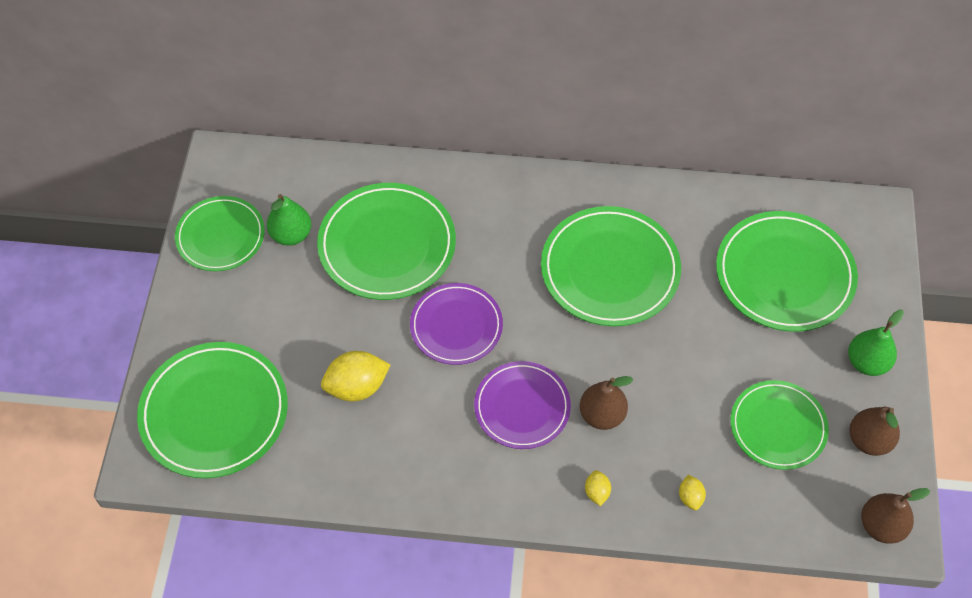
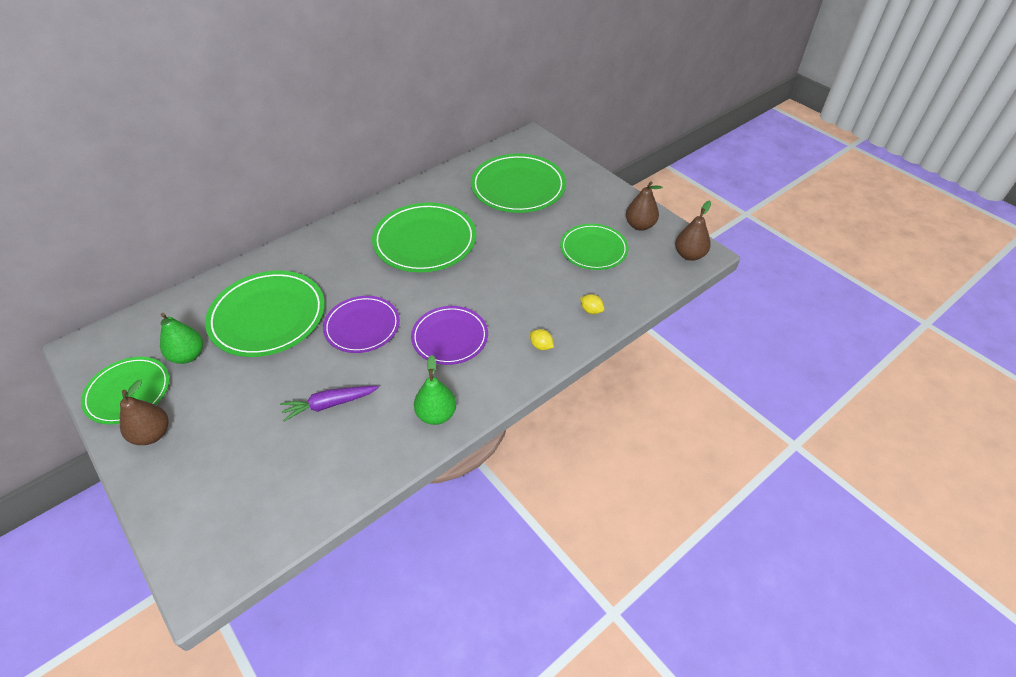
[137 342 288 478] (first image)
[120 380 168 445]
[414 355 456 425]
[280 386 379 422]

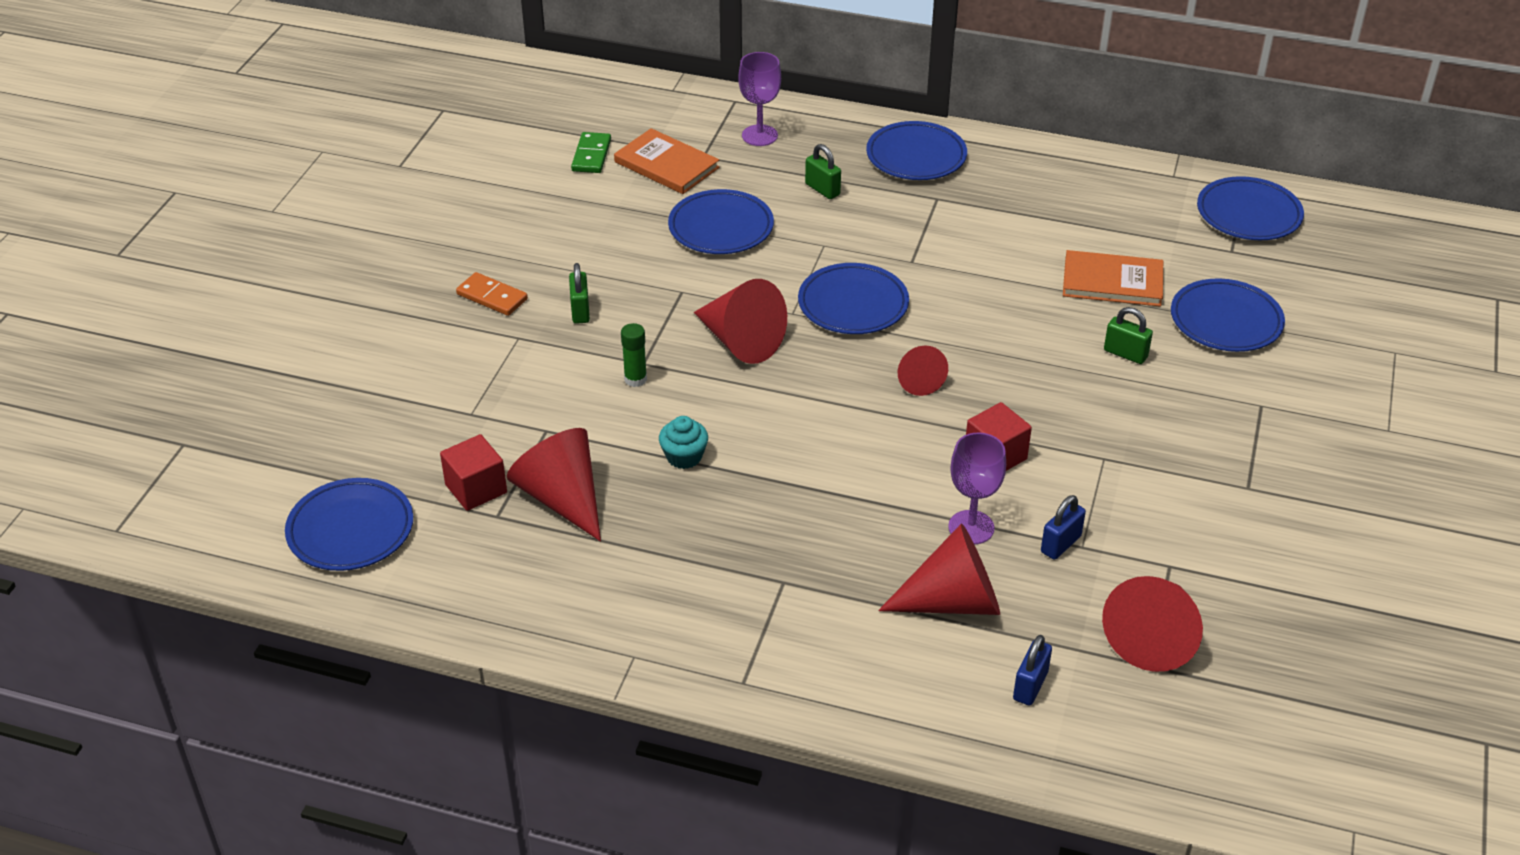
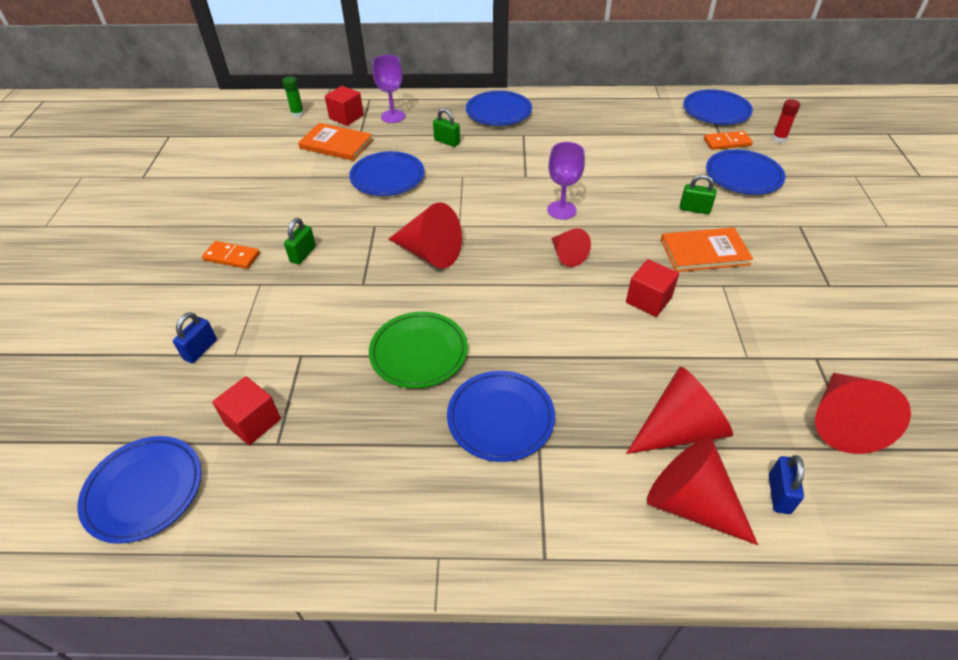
[571 132 611 173] (first image)
[325 86 364 126]
[704 131 753 150]
[772 99 800 143]
[647 438 758 545]
[283 76 304 118]
[447 371 555 462]
[547 142 585 219]
[173 312 217 363]
[661 227 753 272]
[369 312 468 388]
[284 218 316 265]

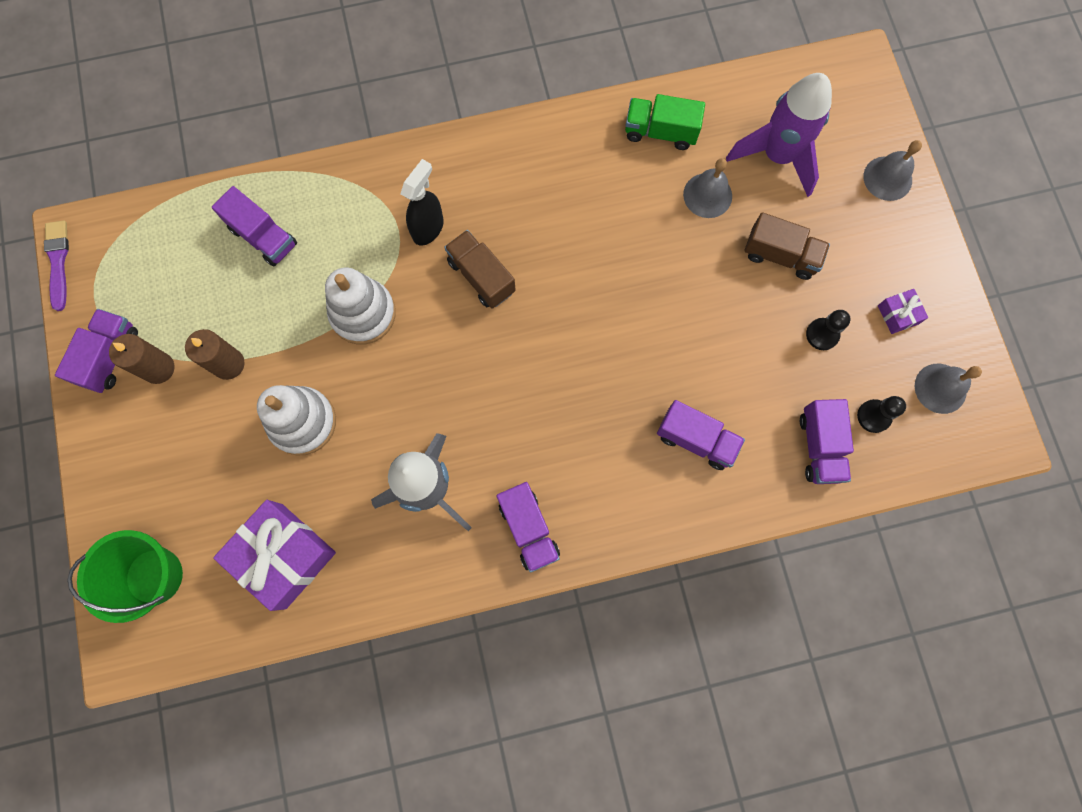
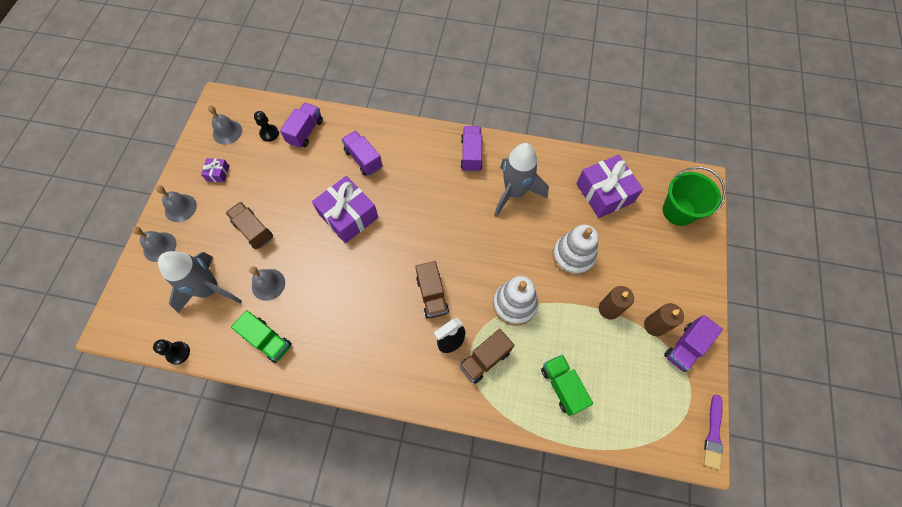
[156 185 197 222]
[312 176 379 243]
[459 329 514 384]
[153 339 190 365]
[541 354 593 416]
[158 251 242 313]

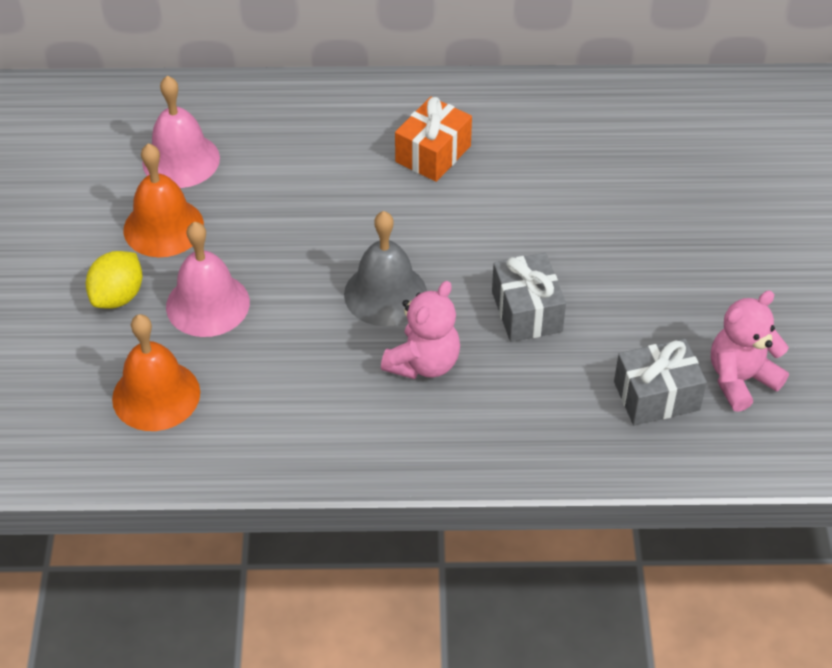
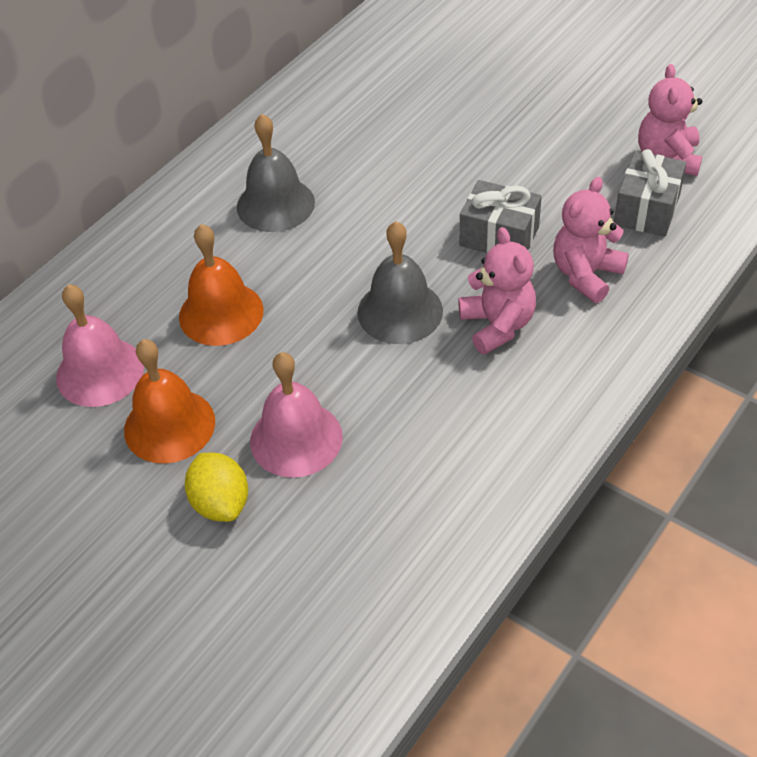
[553 177 629 303]
[179 224 264 346]
[237 114 315 232]

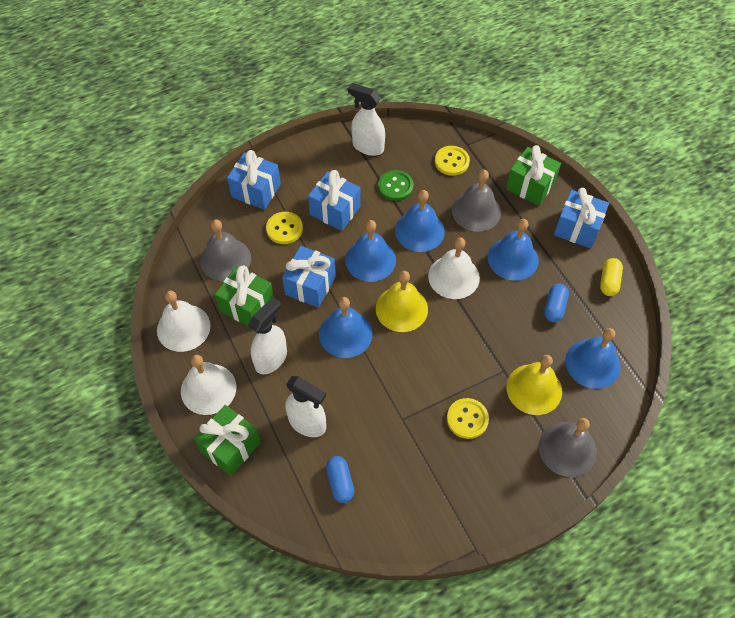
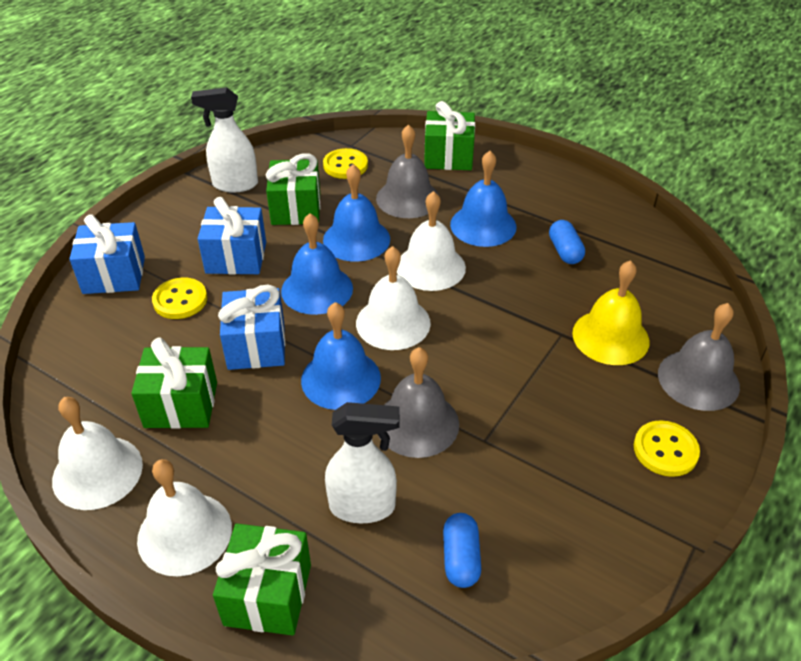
[248 297 287 375] (first image)
[554 188 609 248] (first image)
[565 328 621 389] (first image)
[600 258 623 296] (first image)
[379 347 459 458]
[634 420 700 477]
[266 153 320 225]
[356 246 431 350]
[443 513 481 588]

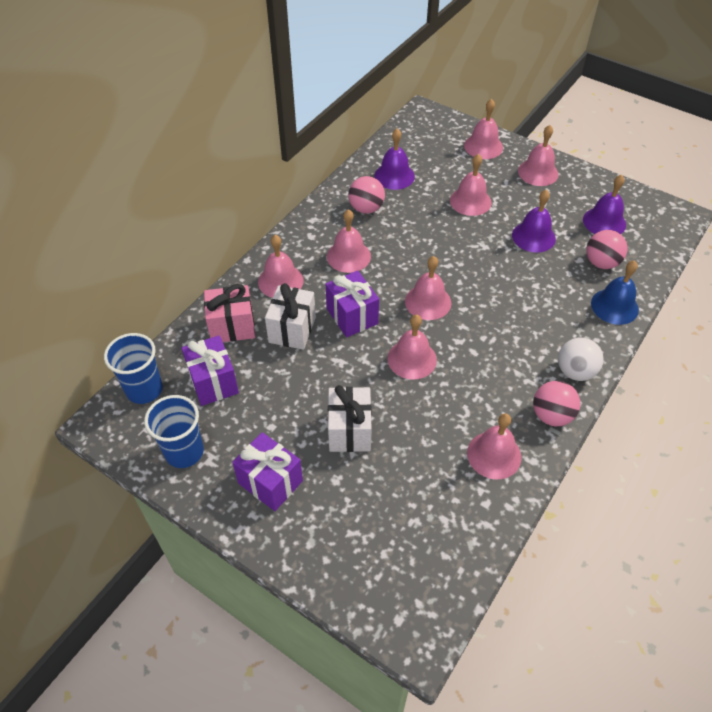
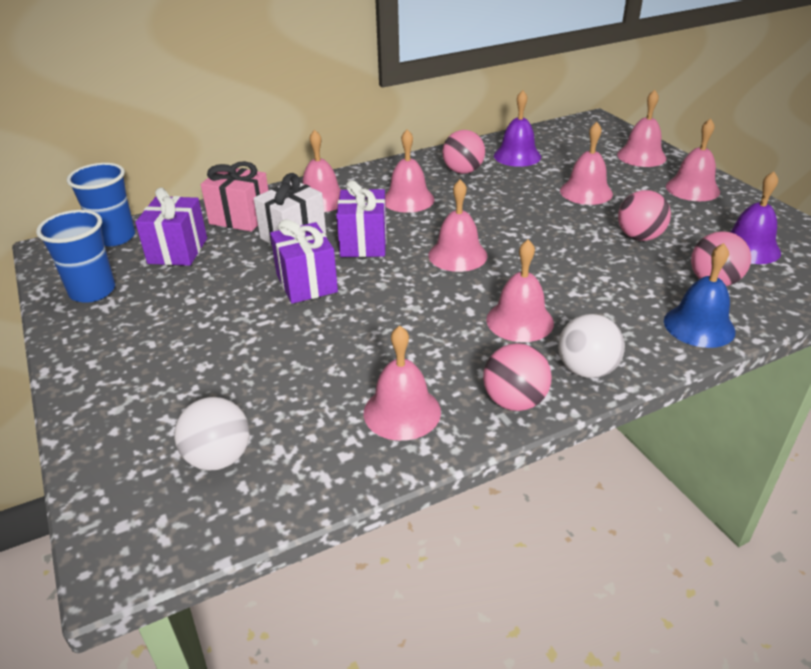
[328 385 372 452] (first image)
[174 397 250 471]
[270 219 338 304]
[486 240 554 342]
[618 190 671 241]

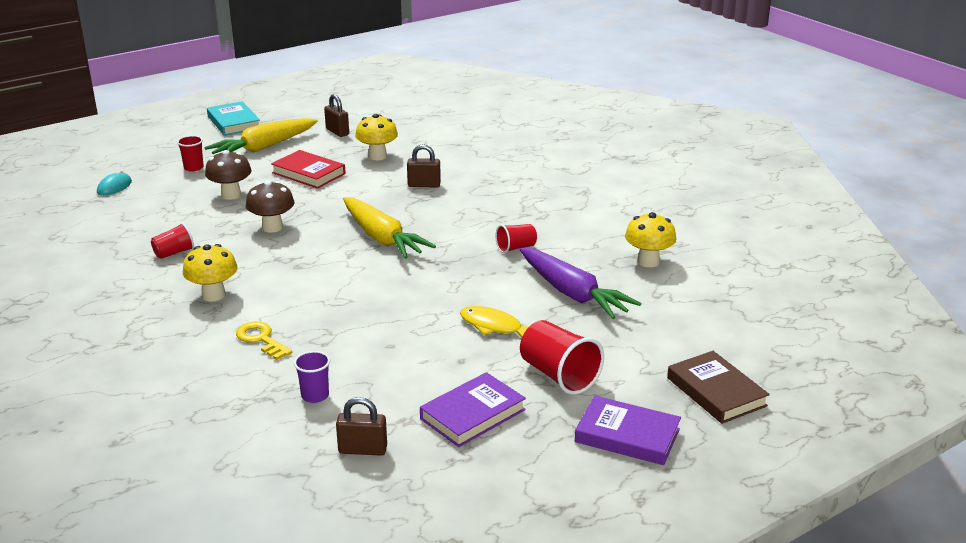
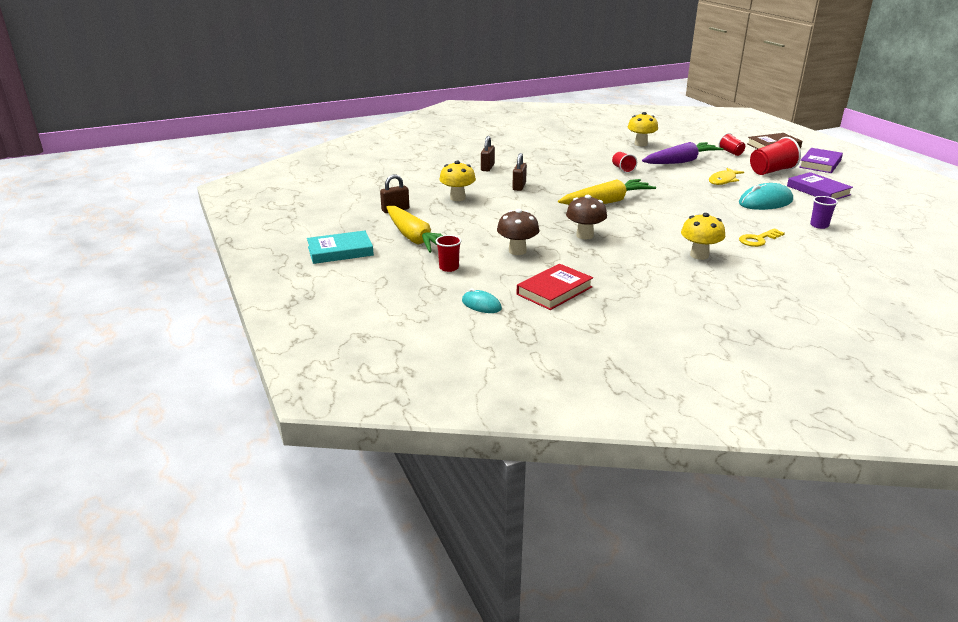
[739 183 793 210]
[719 133 745 156]
[517 264 593 310]
[481 136 495 172]

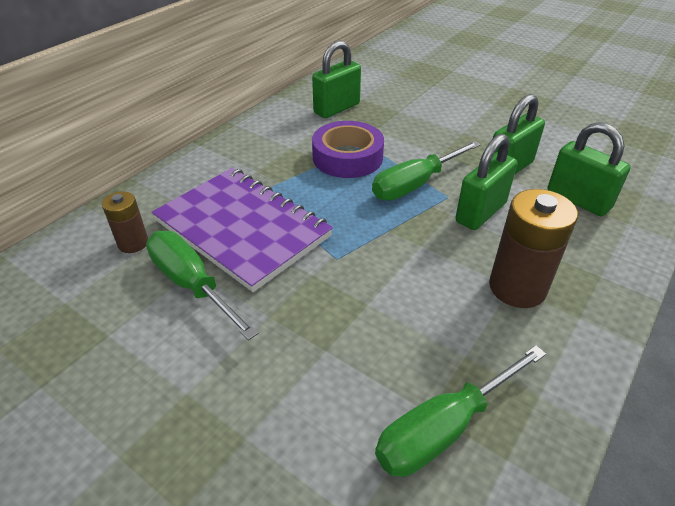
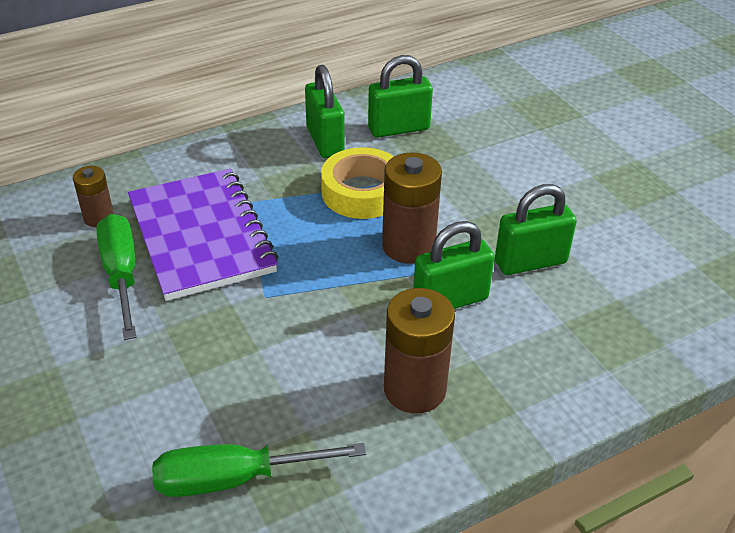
[305 65 345 158]
[382 152 442 264]
[321 147 394 219]

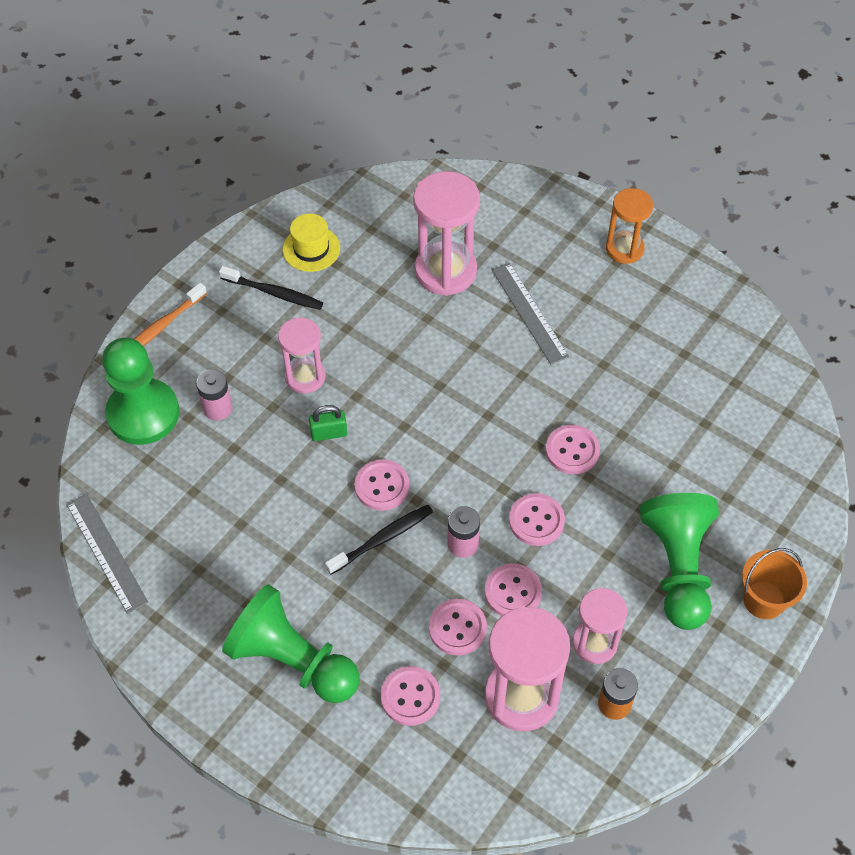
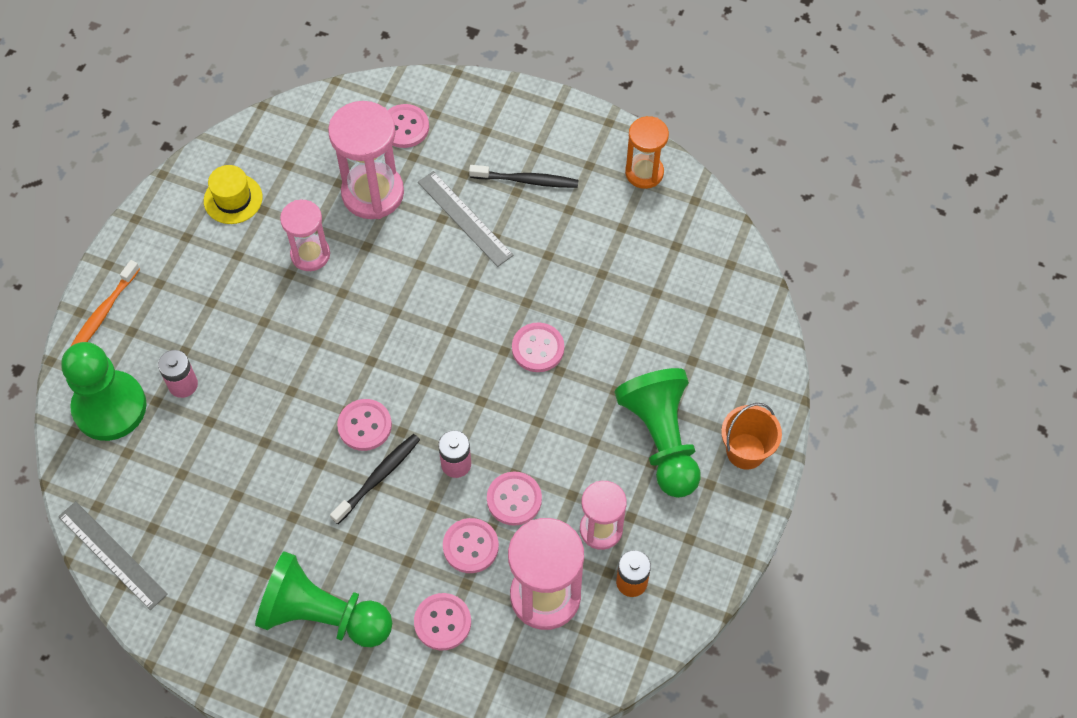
[309 405 347 441] (first image)
[469 165 578 188]
[280 200 330 271]
[387 104 429 148]
[625 116 669 189]

